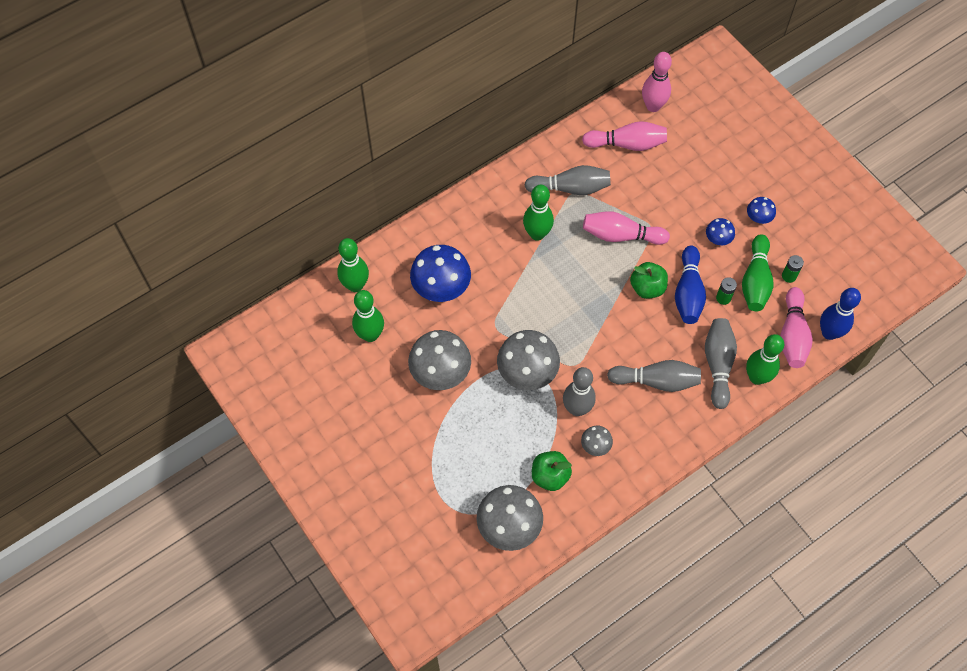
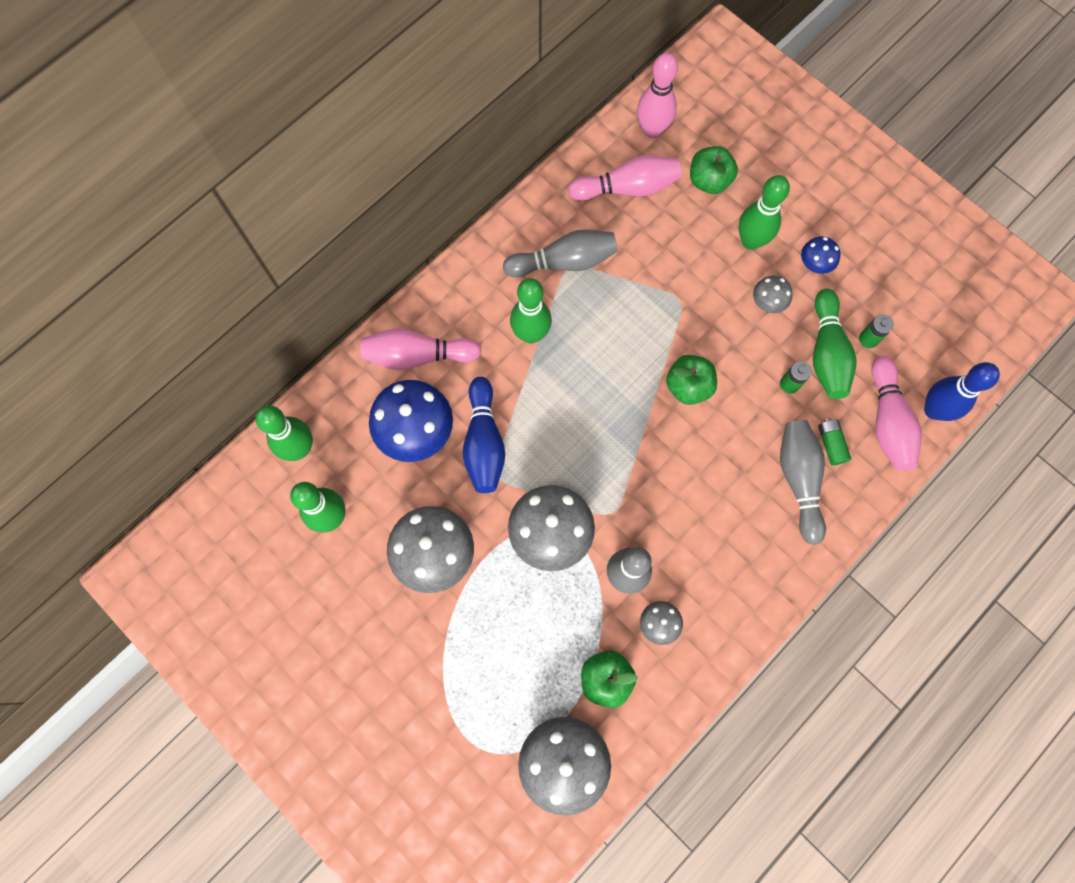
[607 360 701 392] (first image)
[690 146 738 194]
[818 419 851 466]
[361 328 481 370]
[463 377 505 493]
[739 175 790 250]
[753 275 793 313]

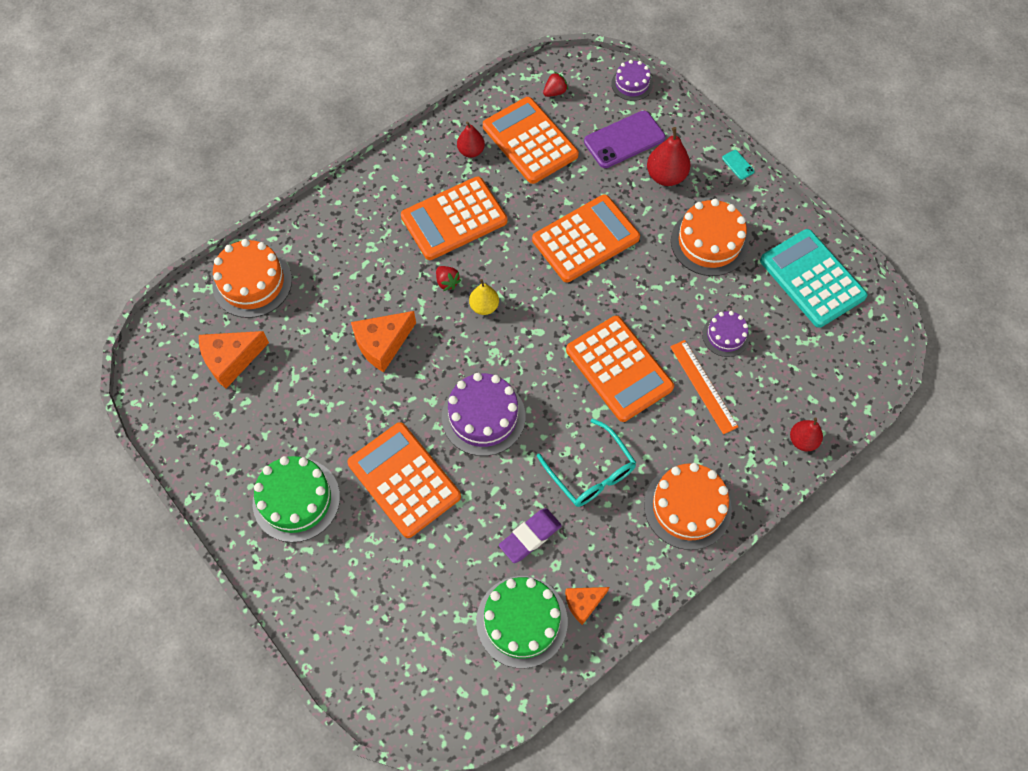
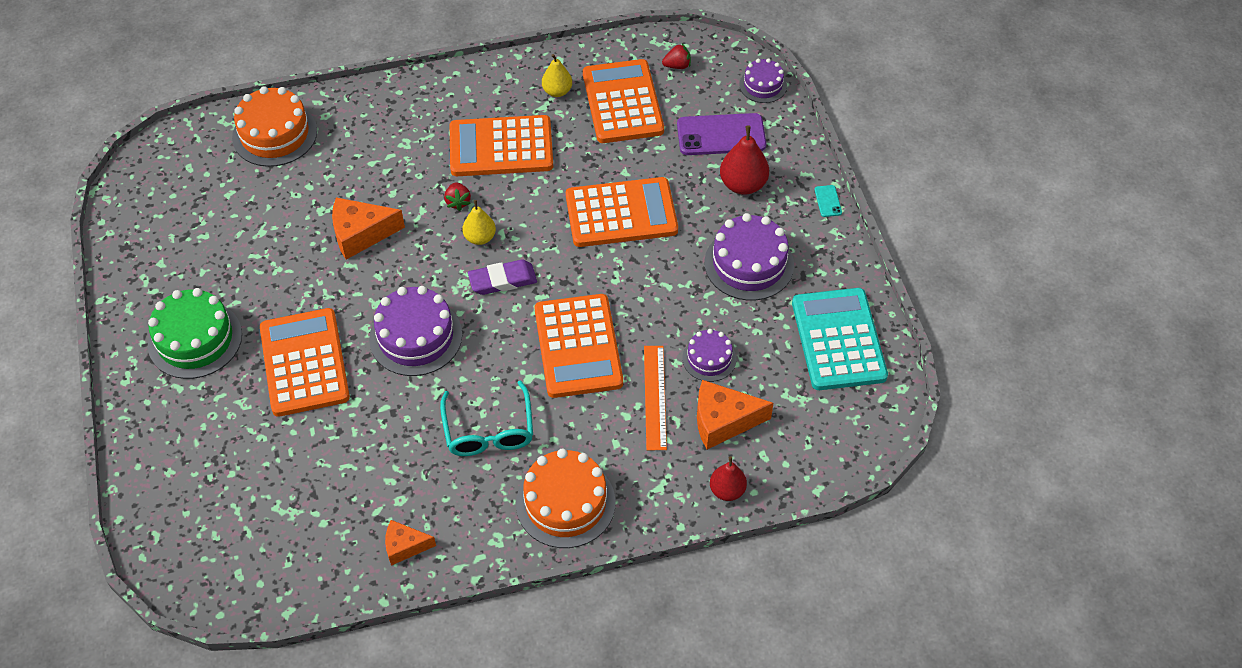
[476 576 568 668] (first image)
[697 380 773 449]
[468 260 537 295]
[542 54 572 97]
[704 213 794 301]

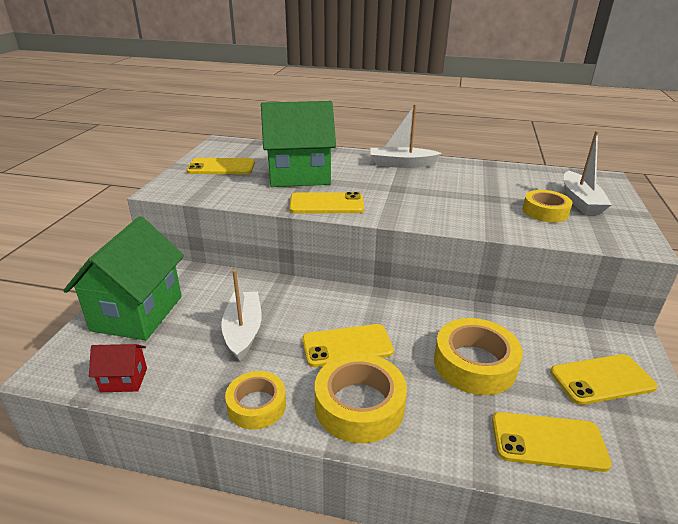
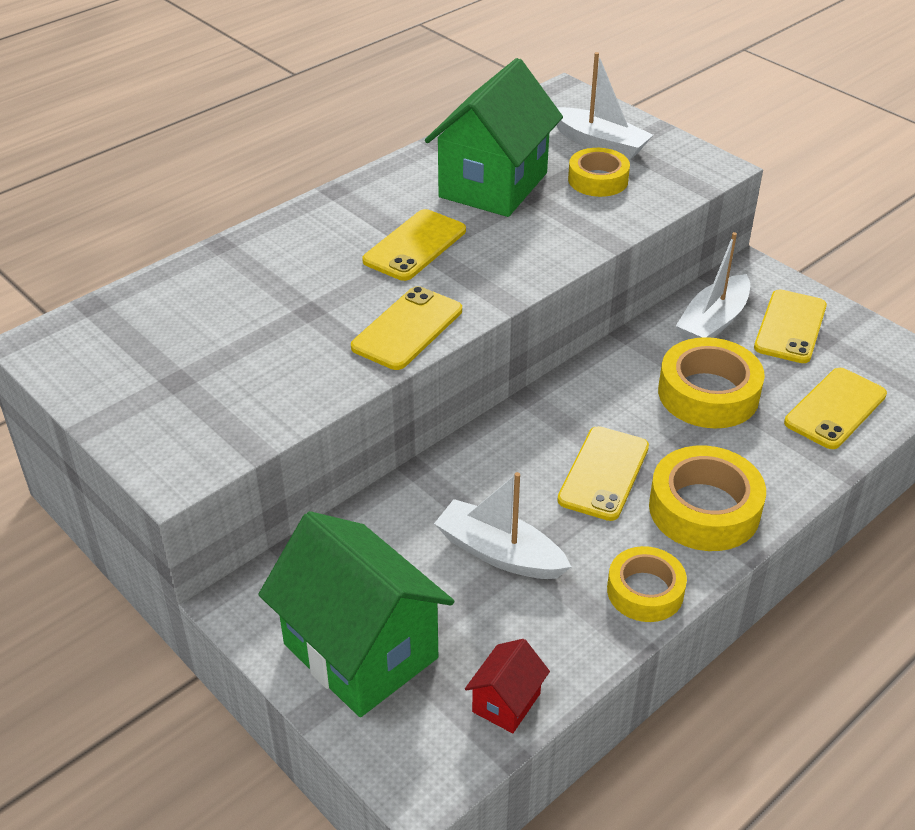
[362 209 466 281]
[425 58 563 217]
[676 232 750 340]

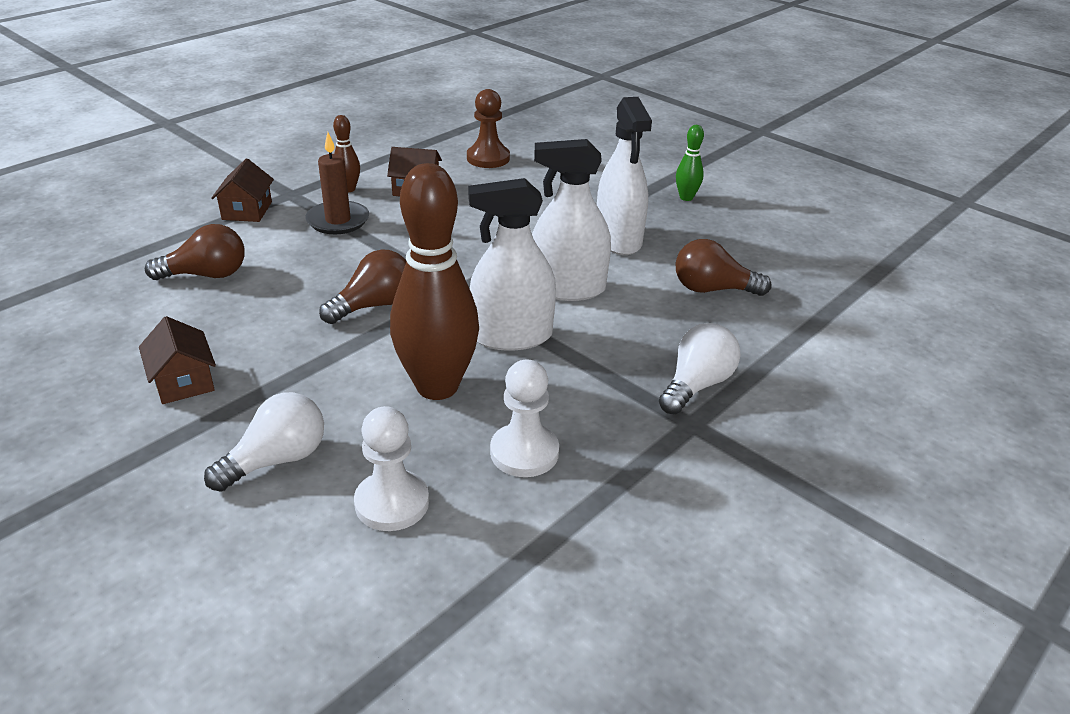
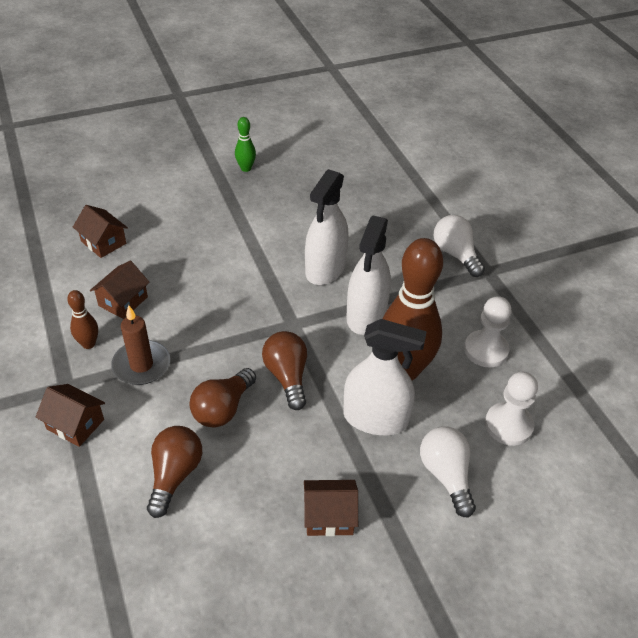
[344 319 427 435]
[190 368 256 427]
[73 205 128 258]

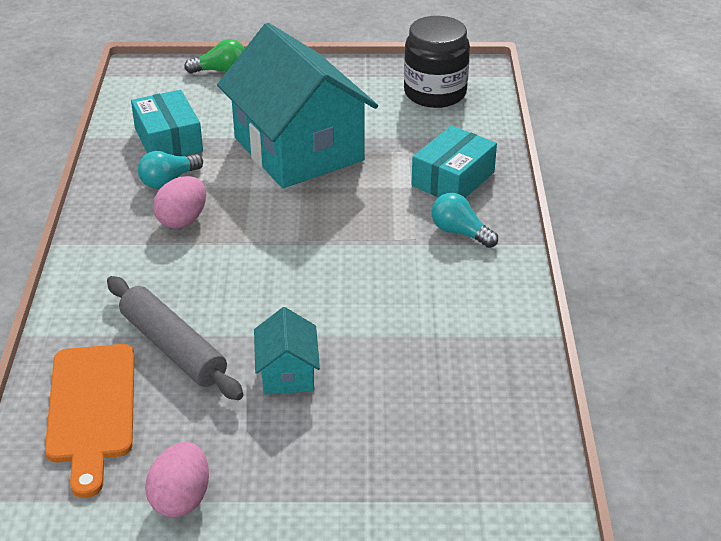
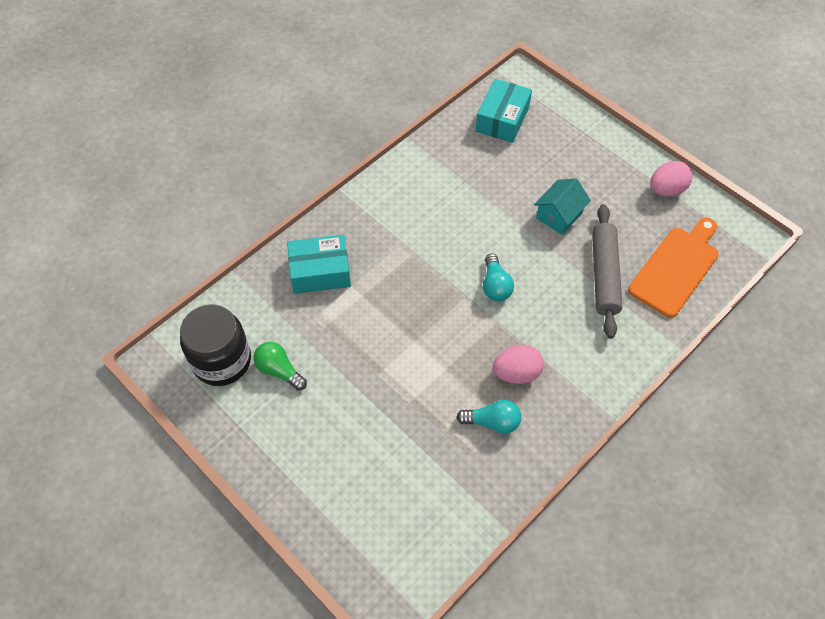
[217 23 378 188] (first image)
[476 79 532 143]
[253 342 307 391]
[483 254 514 302]

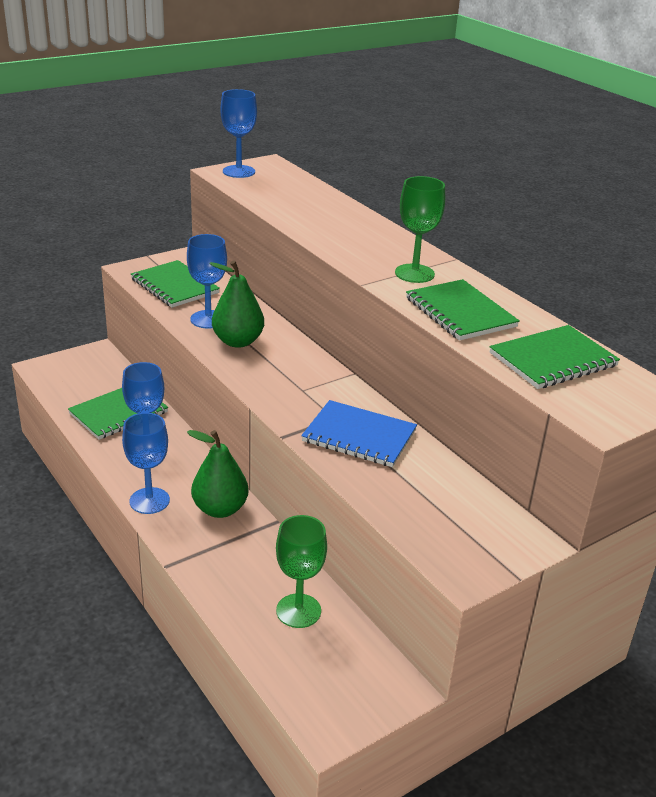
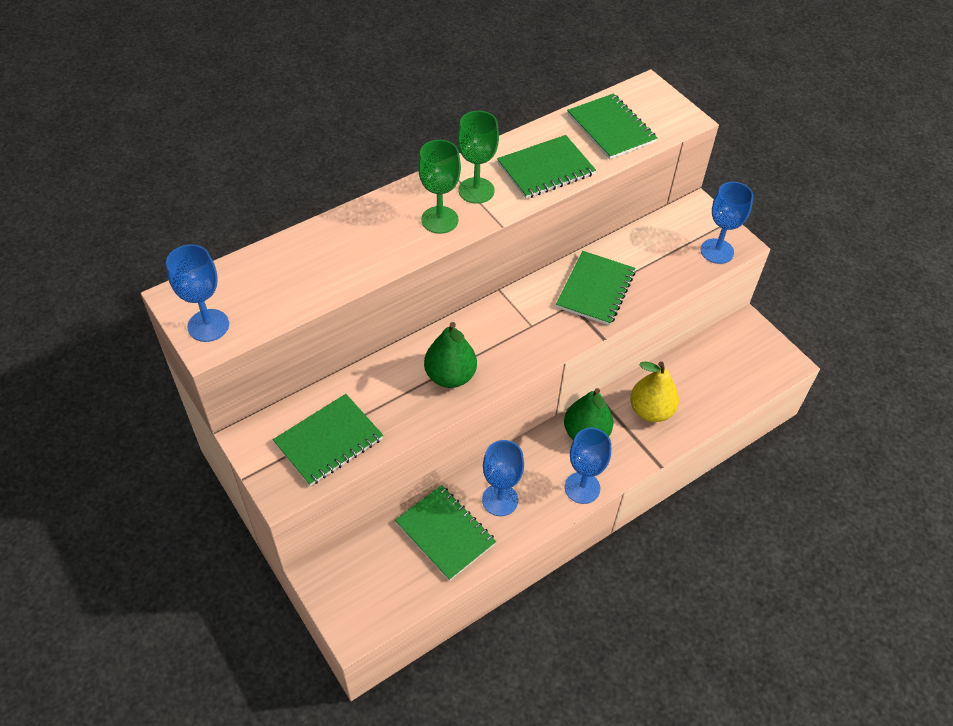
[630 361 679 422]
[700 182 753 264]
[418 140 461 234]
[556 251 635 326]

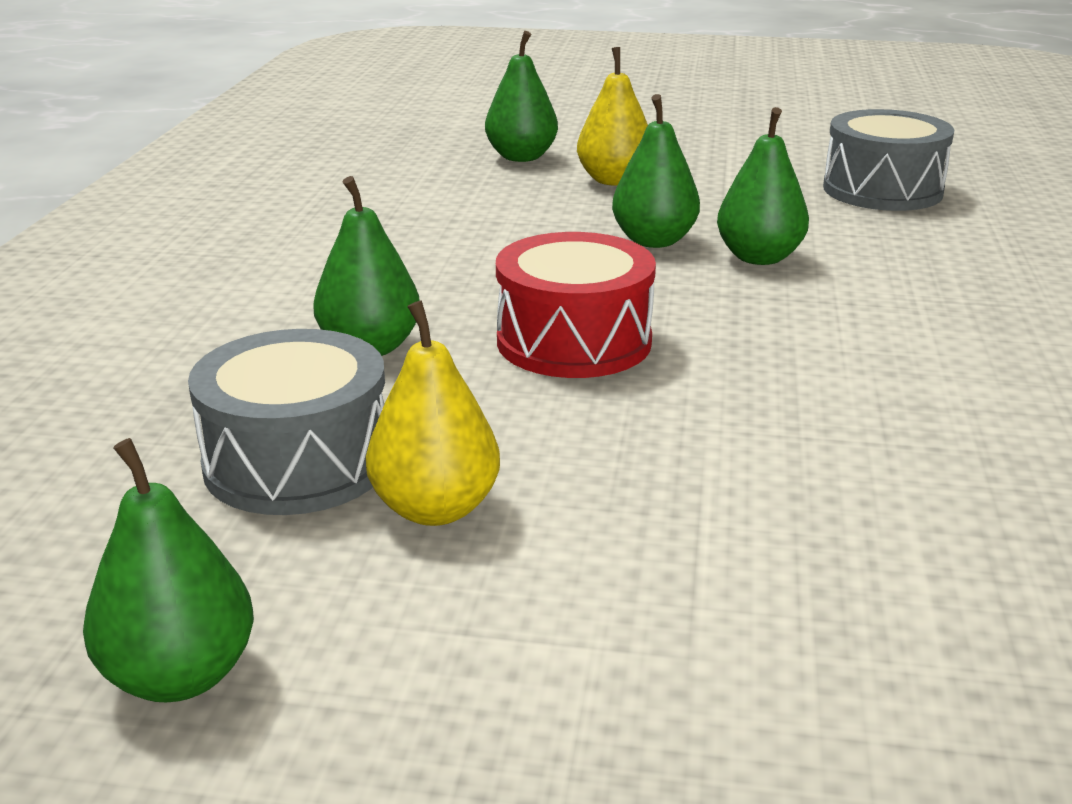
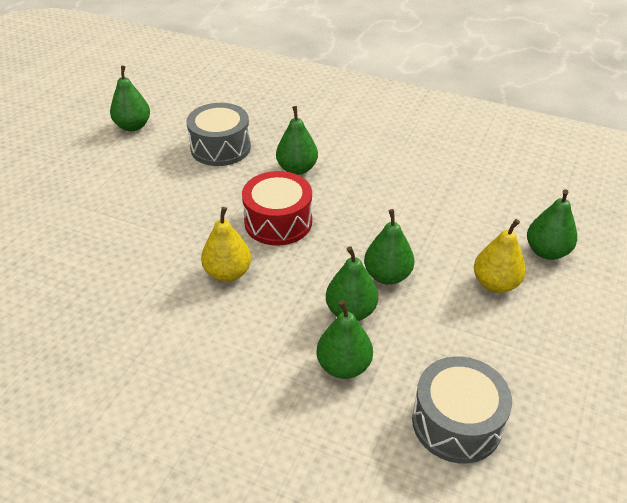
[317 300 373 379]
[201 207 251 282]

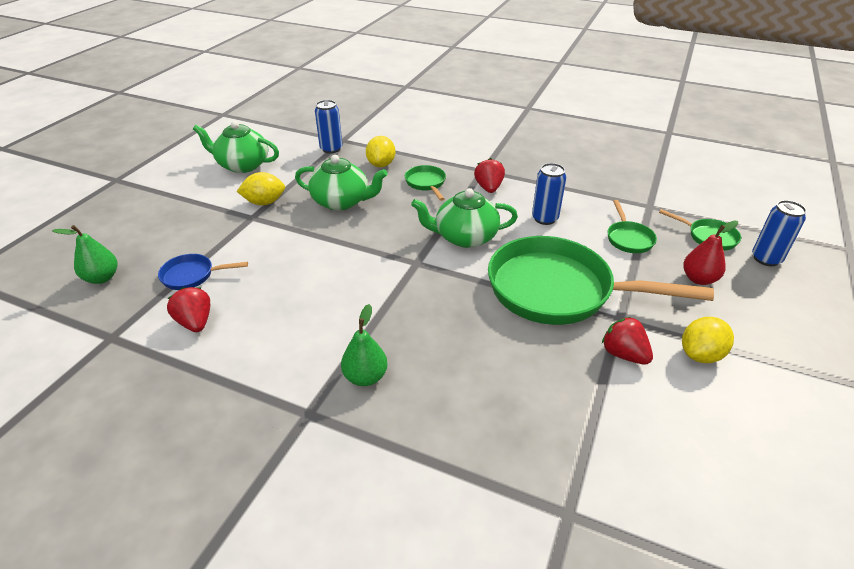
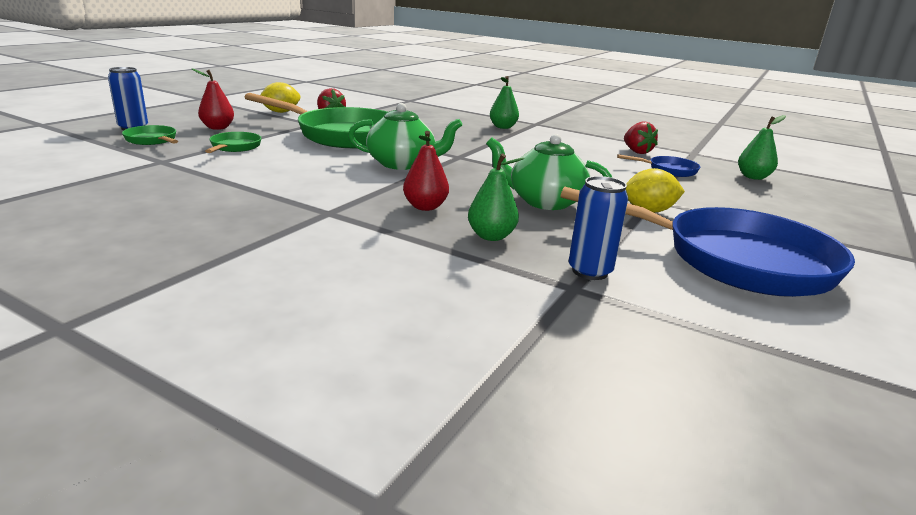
[474 158 505 193] (first image)
[532 163 566 225] (first image)
[560 187 855 297]
[468 153 524 241]
[403 131 449 211]

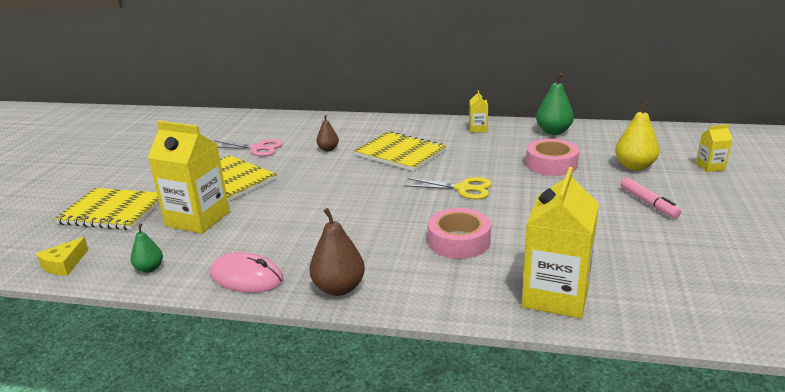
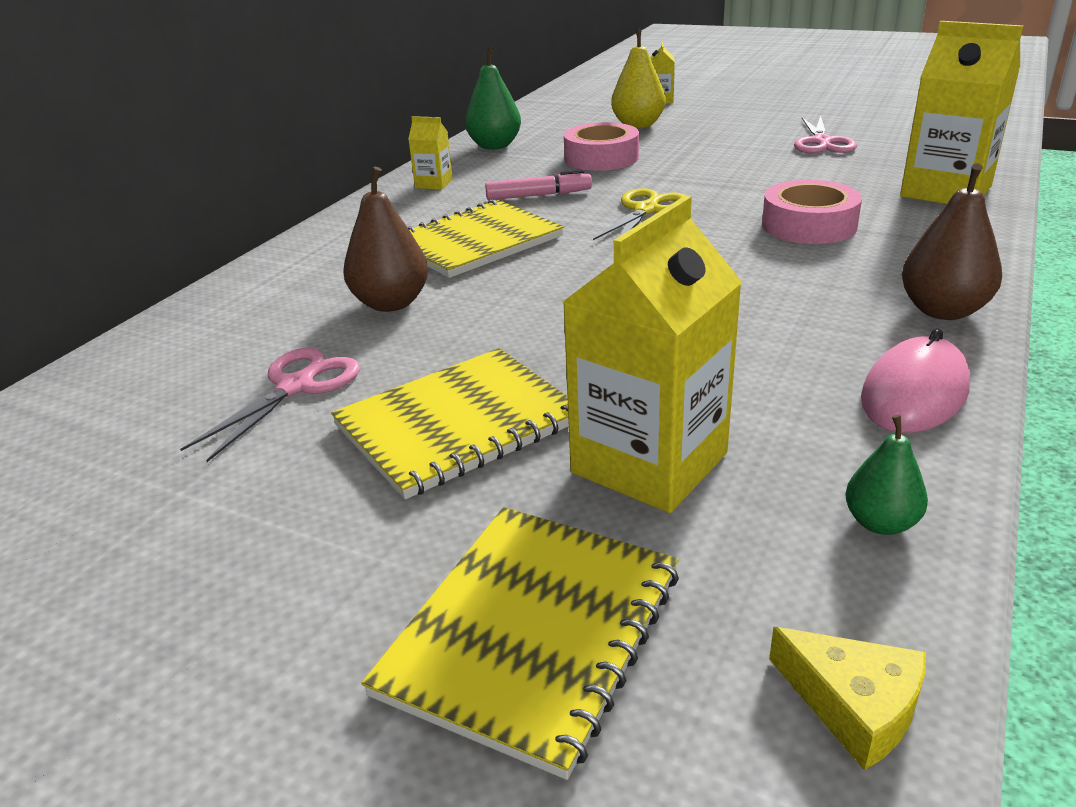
[794 115 857 153]
[485 170 592 200]
[343 167 428 312]

